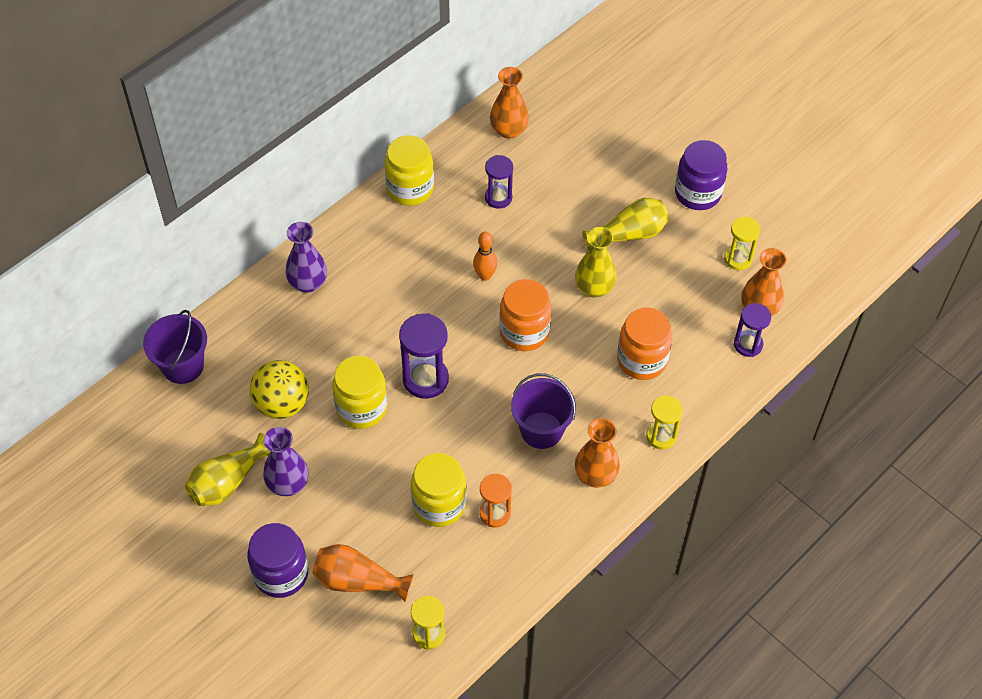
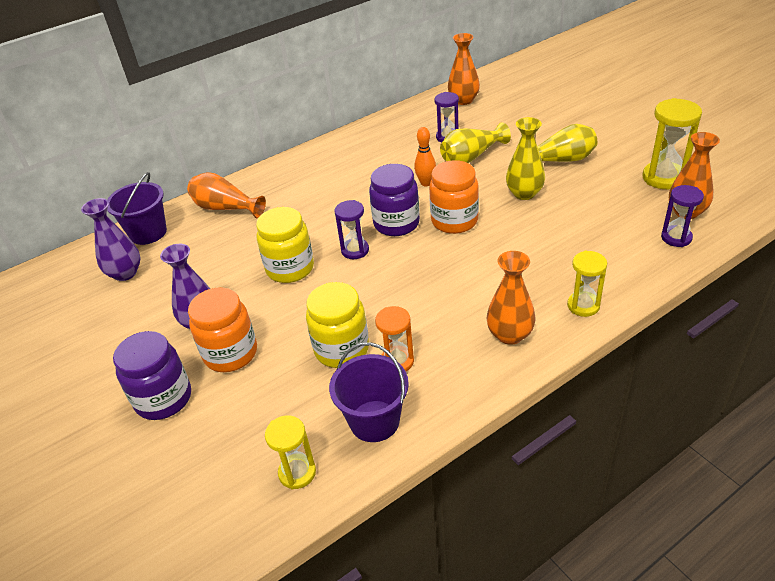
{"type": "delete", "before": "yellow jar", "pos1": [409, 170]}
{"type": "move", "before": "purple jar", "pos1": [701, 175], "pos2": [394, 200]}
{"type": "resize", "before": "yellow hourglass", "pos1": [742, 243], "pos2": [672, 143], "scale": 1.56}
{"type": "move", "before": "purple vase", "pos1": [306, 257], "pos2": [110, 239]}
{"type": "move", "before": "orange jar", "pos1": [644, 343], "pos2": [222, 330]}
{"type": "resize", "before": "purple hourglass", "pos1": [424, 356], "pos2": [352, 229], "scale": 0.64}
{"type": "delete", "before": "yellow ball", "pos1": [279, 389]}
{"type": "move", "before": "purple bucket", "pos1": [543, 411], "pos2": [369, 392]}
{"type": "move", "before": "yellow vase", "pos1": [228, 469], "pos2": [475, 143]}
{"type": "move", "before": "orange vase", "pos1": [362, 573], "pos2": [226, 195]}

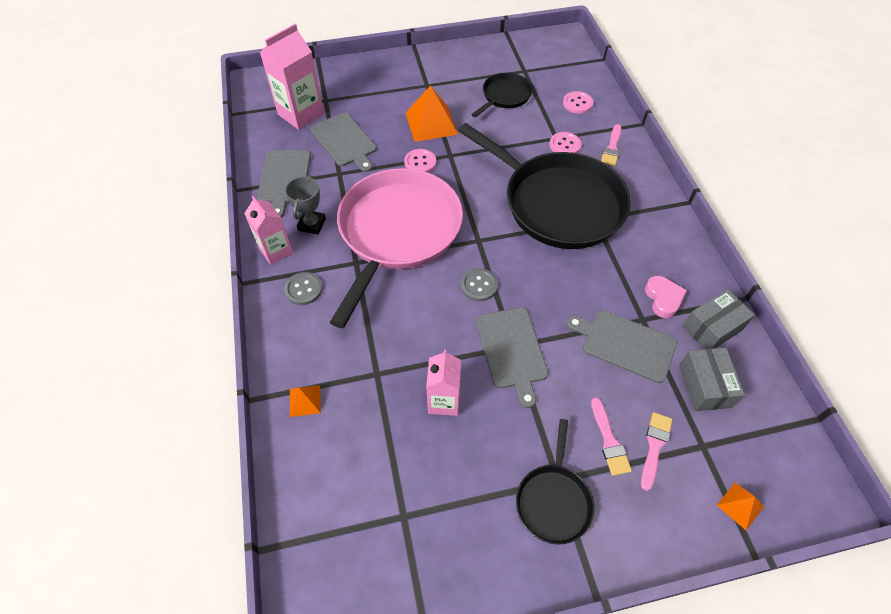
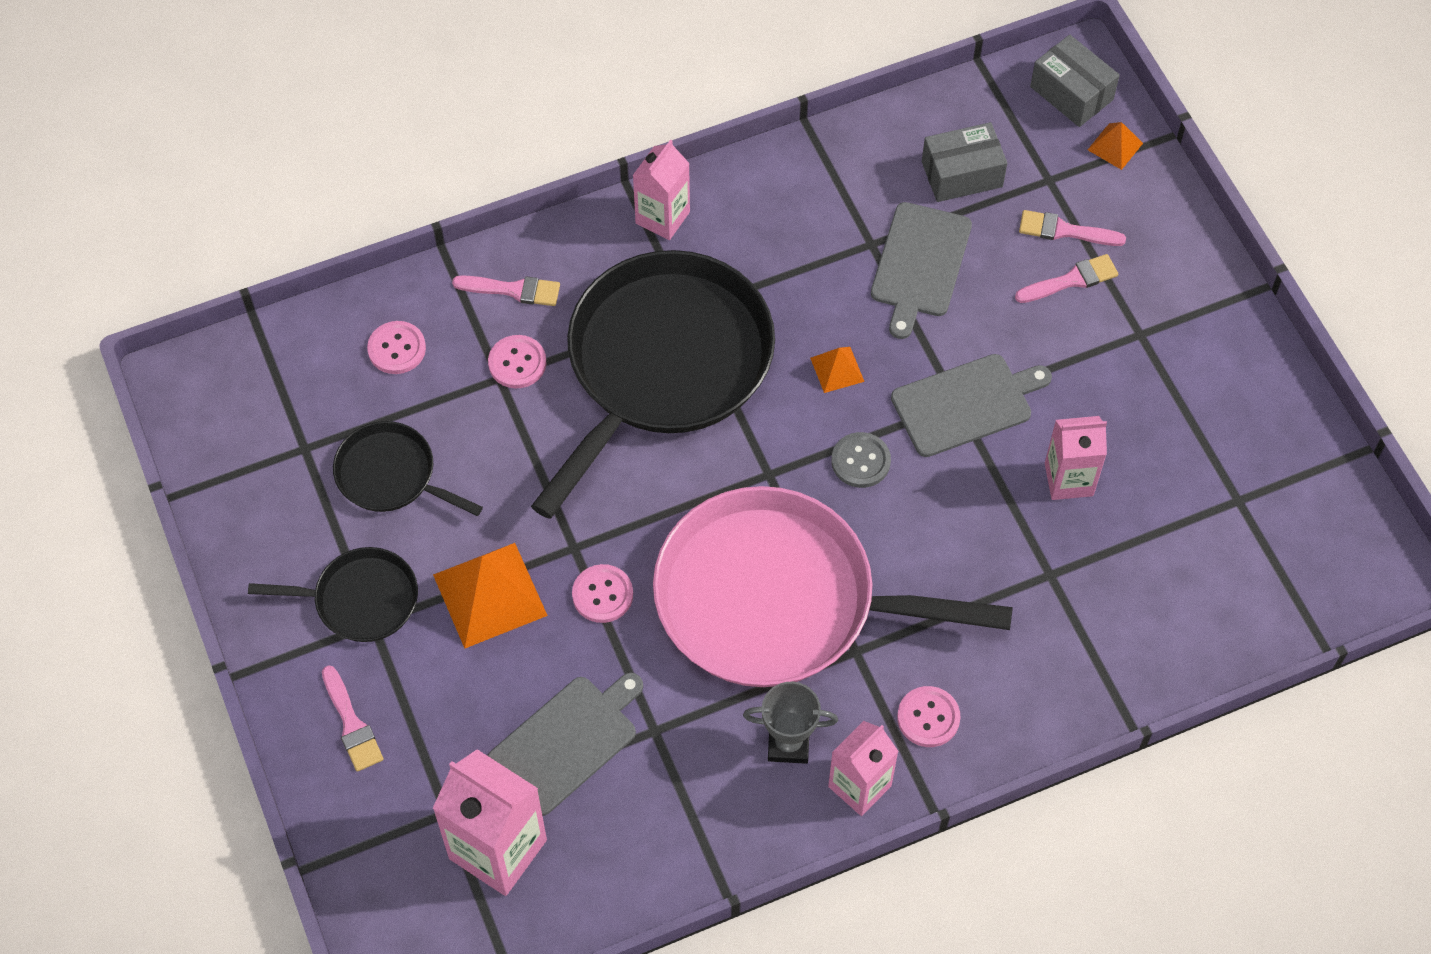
{"type": "delete", "before": "grey cutting board", "pos1": [284, 184]}
{"type": "recolor", "before": "grey button", "after": "pink button", "pos1": [303, 288], "pos2": [928, 716]}
{"type": "delete", "before": "pink heart", "pos1": [666, 297]}
{"type": "move", "before": "grey box", "pos1": [719, 319], "pos2": [1075, 81]}
{"type": "move", "before": "orange pyramid", "pos1": [305, 401], "pos2": [837, 370]}
{"type": "move", "before": "black pan", "pos1": [555, 482], "pos2": [333, 594]}
{"type": "insert", "after": "pink carton", "pos2": [661, 190]}
{"type": "insert", "after": "pink brush", "pos2": [352, 718]}

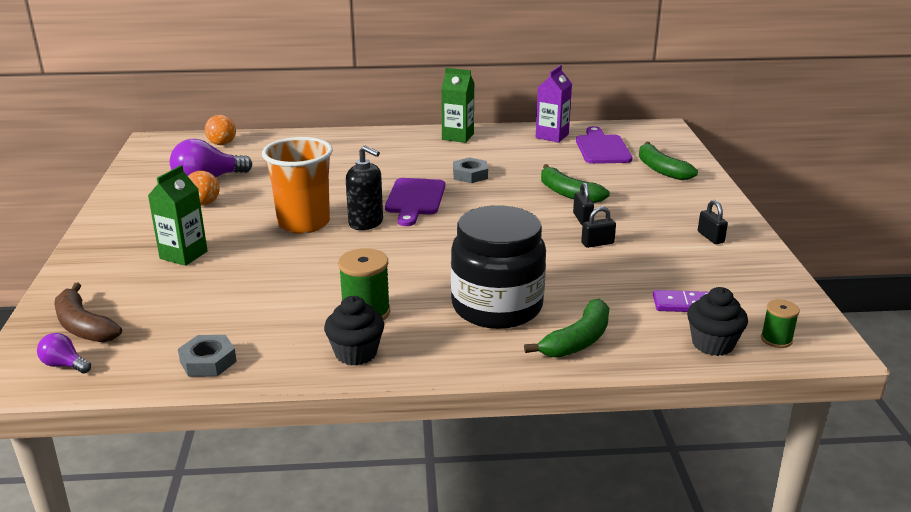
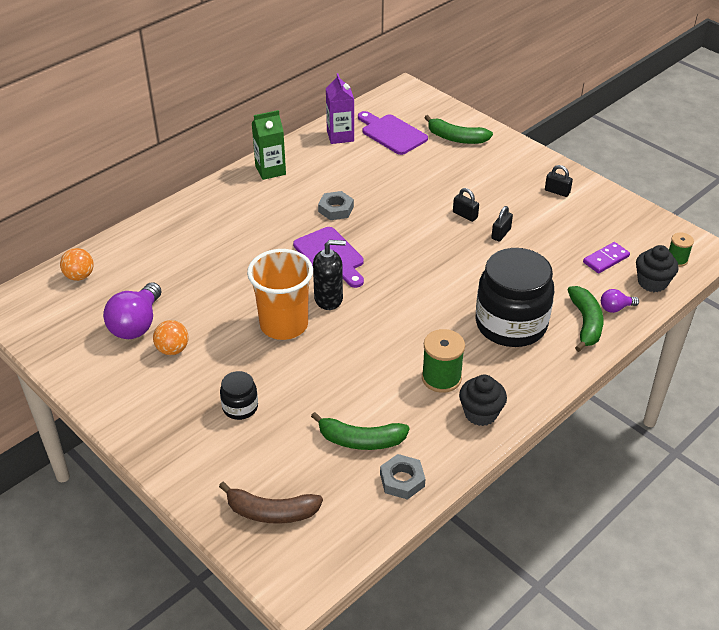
{"type": "move", "before": "green banana", "pos1": [575, 183], "pos2": [360, 431]}
{"type": "replace", "before": "green carton", "after": "black jar", "pos1": [178, 215], "pos2": [239, 395]}
{"type": "move", "before": "purple light bulb", "pos1": [64, 353], "pos2": [620, 301]}

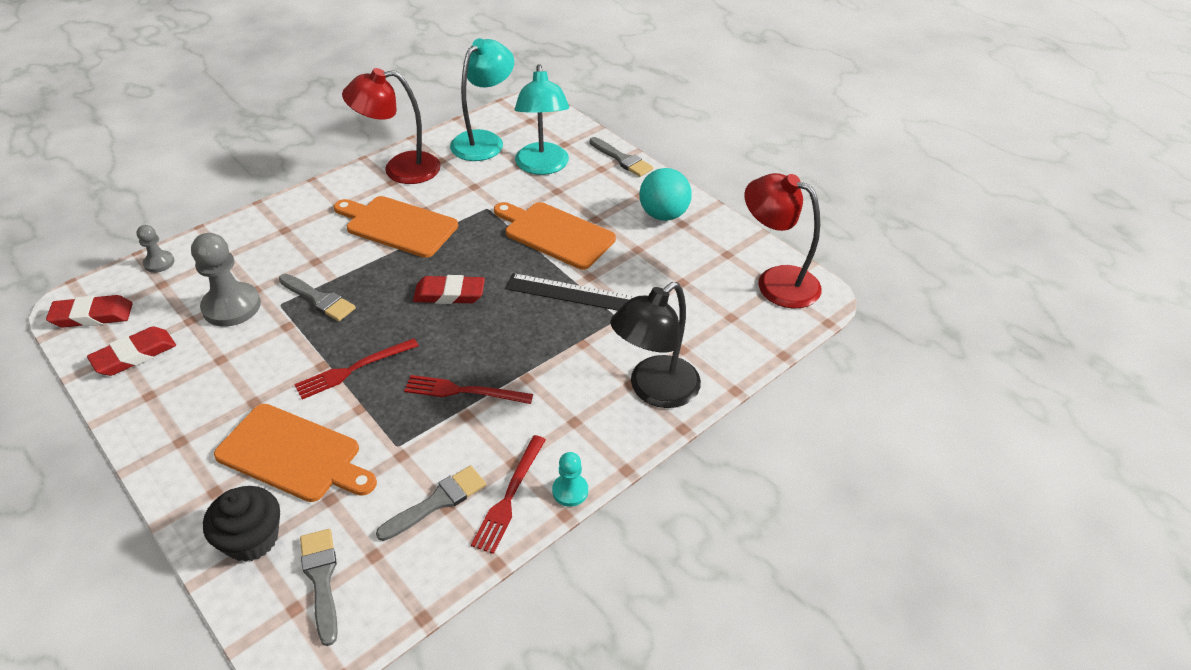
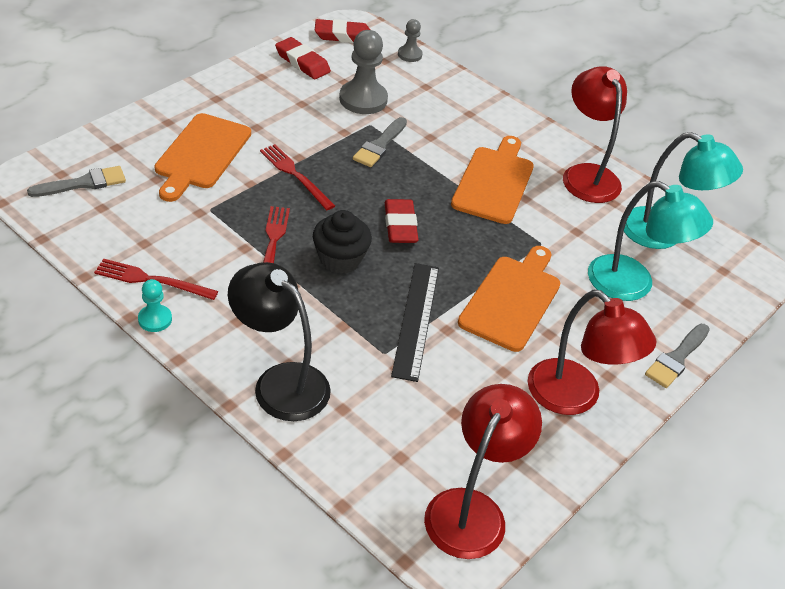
{"type": "rotate", "before": "turquoise lamp", "pos1": [542, 119], "pos2": [650, 241], "turn": -135}
{"type": "replace", "before": "turquoise ball", "after": "red lamp", "pos1": [665, 194], "pos2": [592, 352]}
{"type": "rotate", "before": "red eraser", "pos1": [89, 311], "pos2": [342, 31], "turn": -75}
{"type": "delete", "before": "grey brush", "pos1": [431, 503]}
{"type": "move", "before": "black cupcake", "pos1": [241, 524], "pos2": [342, 242]}

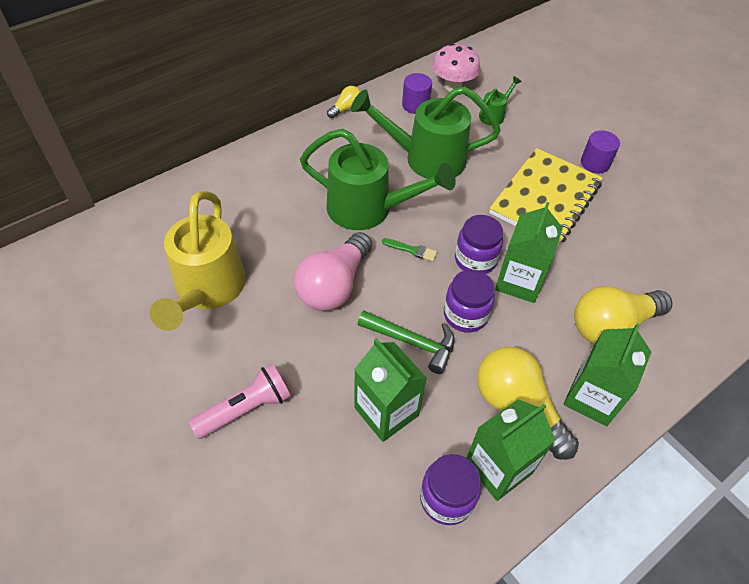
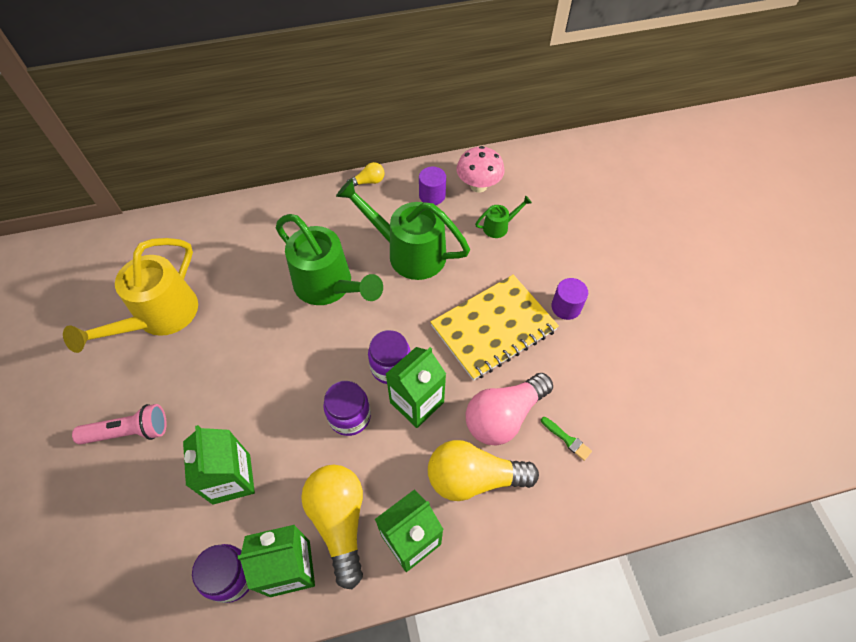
{"type": "move", "before": "pink light bulb", "pos1": [333, 271], "pos2": [509, 409]}
{"type": "move", "before": "green brush", "pos1": [409, 250], "pos2": [566, 439]}
{"type": "delete", "before": "green hammer", "pos1": [406, 342]}

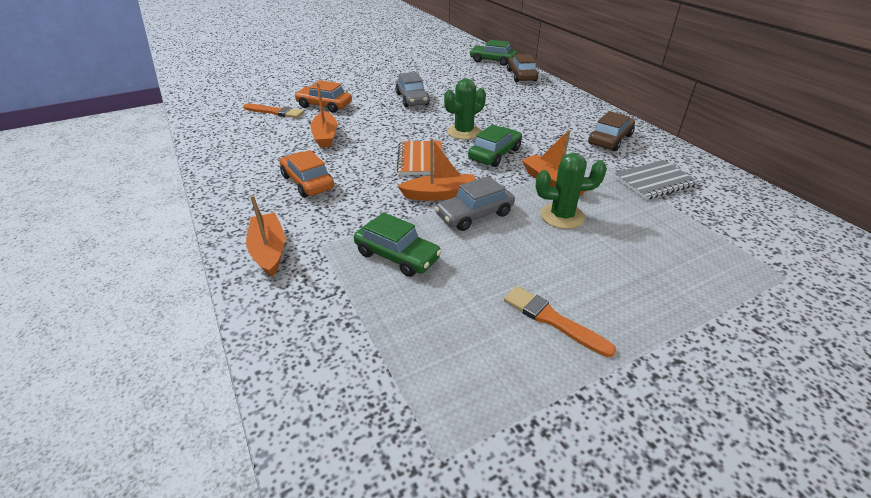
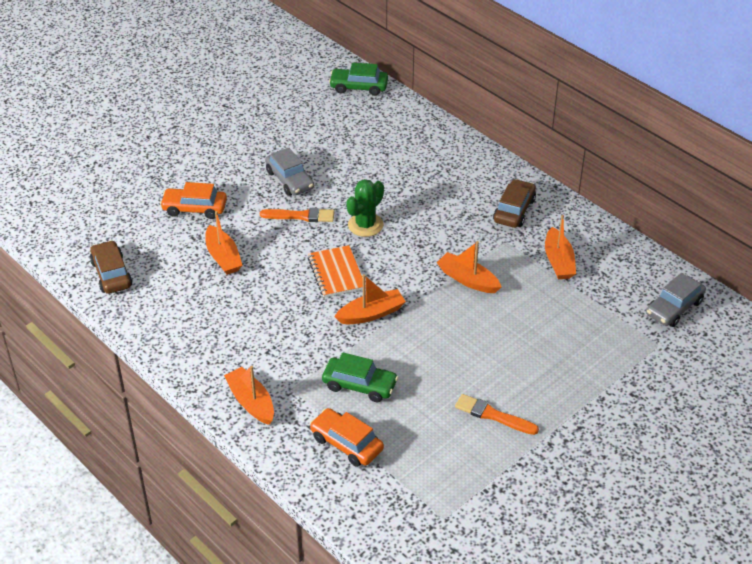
{"type": "move", "before": "brown car", "pos1": [522, 68], "pos2": [111, 267]}
{"type": "move", "before": "orange brush", "pos1": [273, 110], "pos2": [297, 215]}
{"type": "delete", "before": "green car", "pos1": [495, 145]}
{"type": "move", "before": "orange car", "pos1": [307, 174], "pos2": [347, 437]}
{"type": "delete", "before": "green cactus", "pos1": [571, 191]}
{"type": "replace", "before": "grey notebook", "after": "orange boat", "pos1": [656, 180], "pos2": [560, 247]}
{"type": "move", "before": "grey car", "pos1": [475, 203], "pos2": [676, 300]}

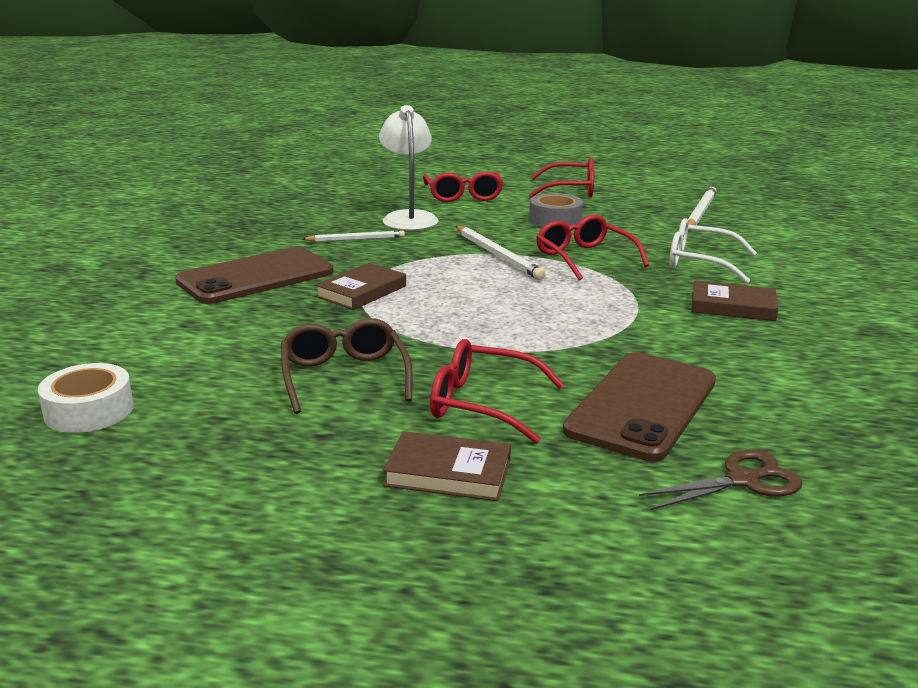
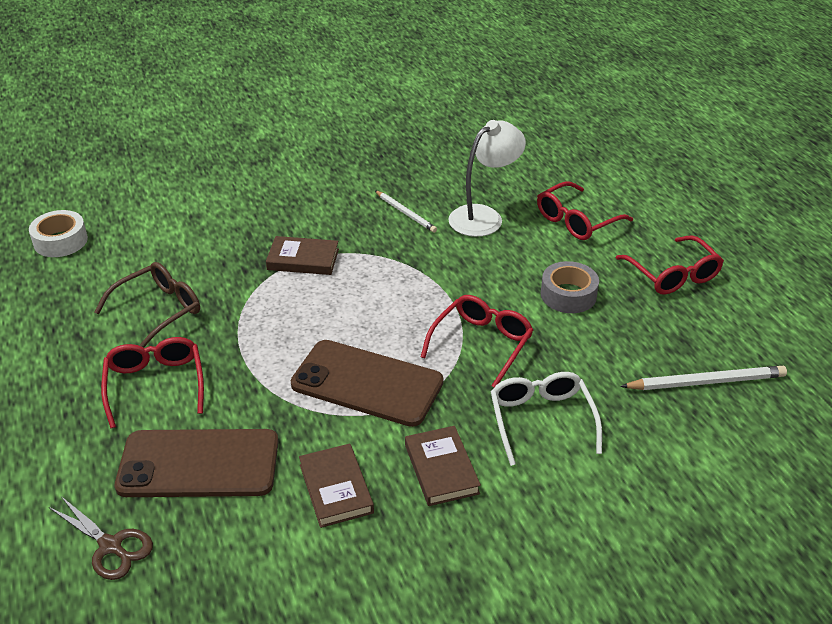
{"type": "delete", "before": "white pencil", "pos1": [500, 253]}
{"type": "move", "before": "brown phone", "pos1": [254, 275], "pos2": [367, 383]}
{"type": "move", "before": "brown book", "pos1": [447, 466], "pos2": [336, 485]}

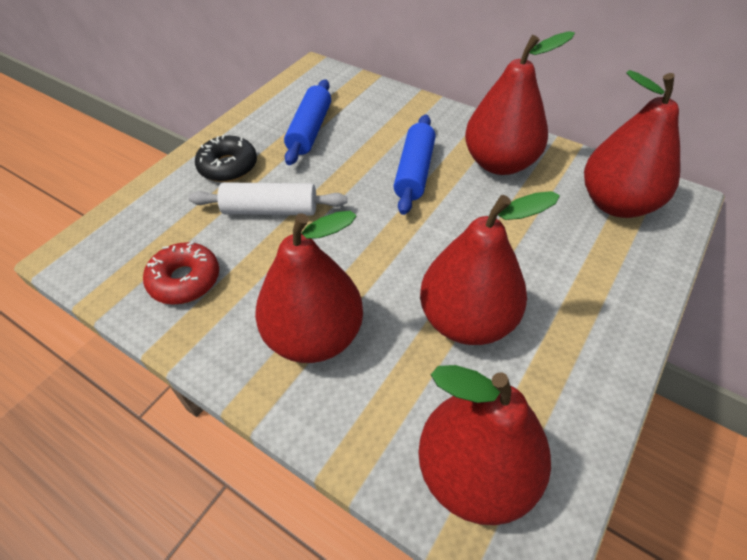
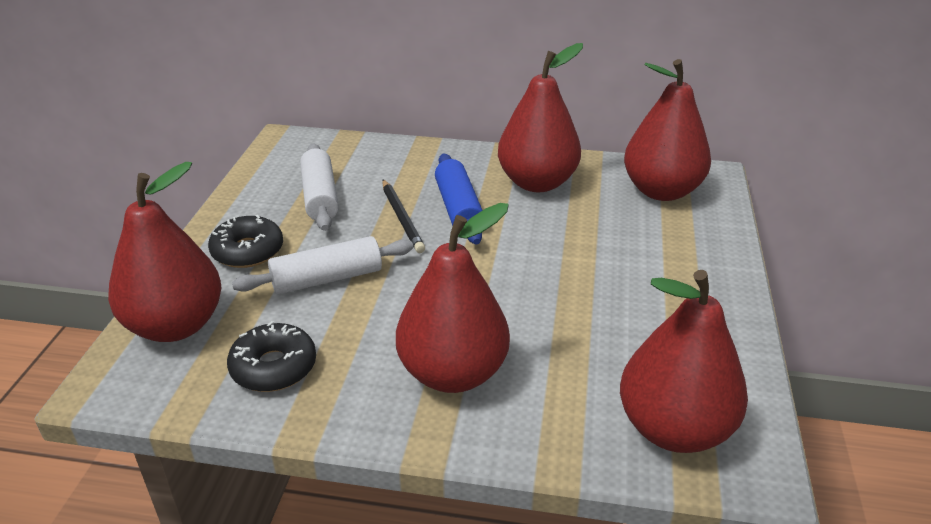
{"type": "recolor", "before": "blue rolling pin", "after": "white rolling pin", "pos1": [307, 122], "pos2": [319, 187]}
{"type": "move", "before": "red pear", "pos1": [490, 268], "pos2": [165, 252]}
{"type": "recolor", "before": "red donut", "after": "black donut", "pos1": [181, 273], "pos2": [271, 356]}
{"type": "insert", "after": "black pencil", "pos2": [403, 216]}

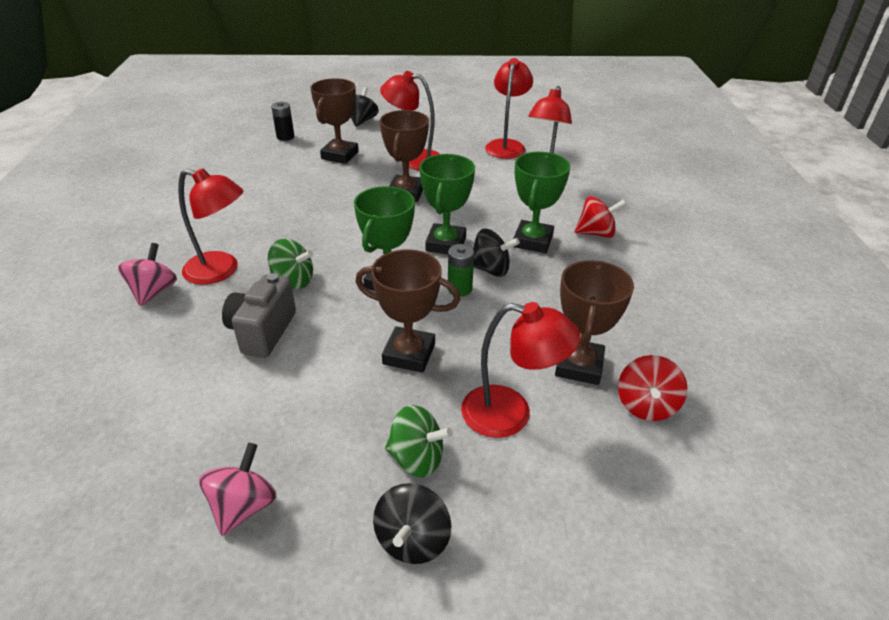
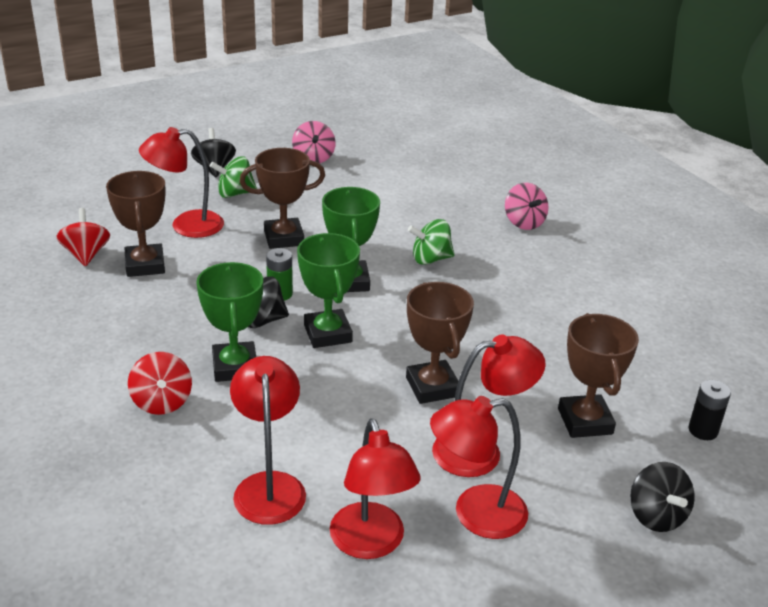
{"type": "move", "before": "red lamp", "pos1": [211, 226], "pos2": [479, 467]}
{"type": "rotate", "before": "red spinning top", "pos1": [601, 217], "pos2": [160, 383], "turn": -75}
{"type": "delete", "before": "grey camera", "pos1": [259, 315]}

